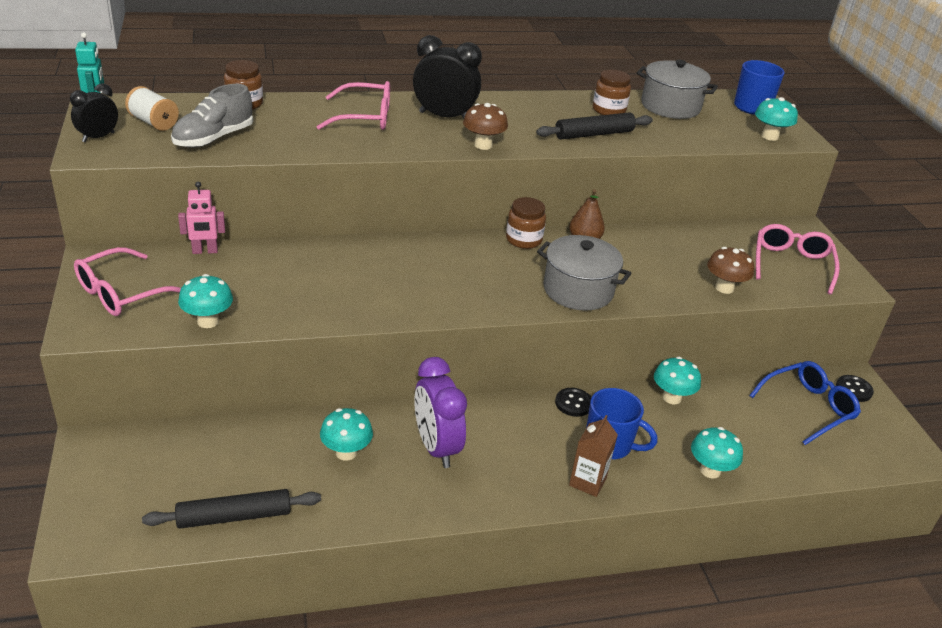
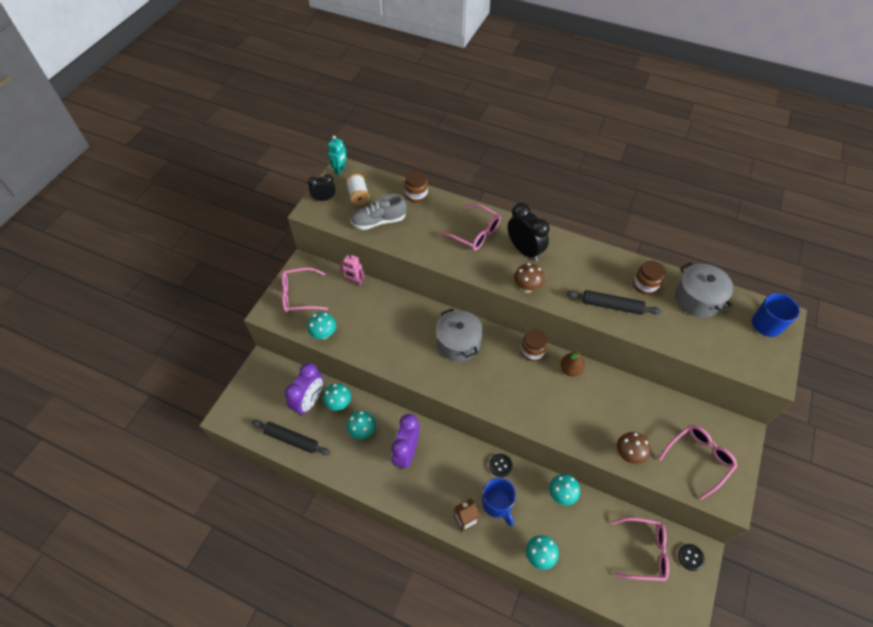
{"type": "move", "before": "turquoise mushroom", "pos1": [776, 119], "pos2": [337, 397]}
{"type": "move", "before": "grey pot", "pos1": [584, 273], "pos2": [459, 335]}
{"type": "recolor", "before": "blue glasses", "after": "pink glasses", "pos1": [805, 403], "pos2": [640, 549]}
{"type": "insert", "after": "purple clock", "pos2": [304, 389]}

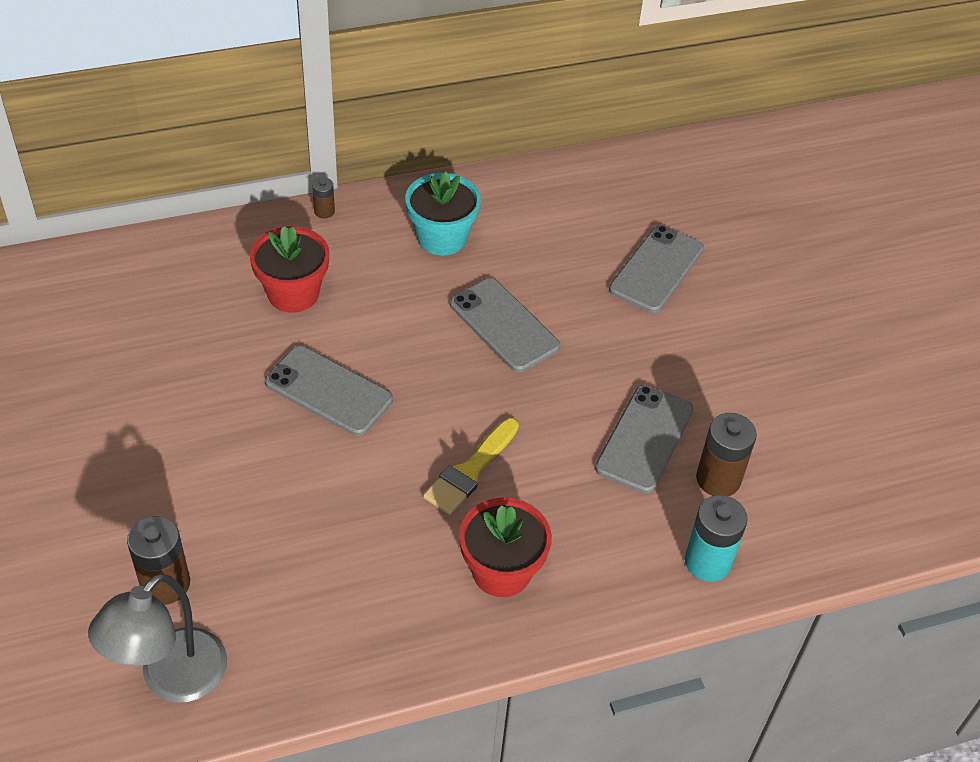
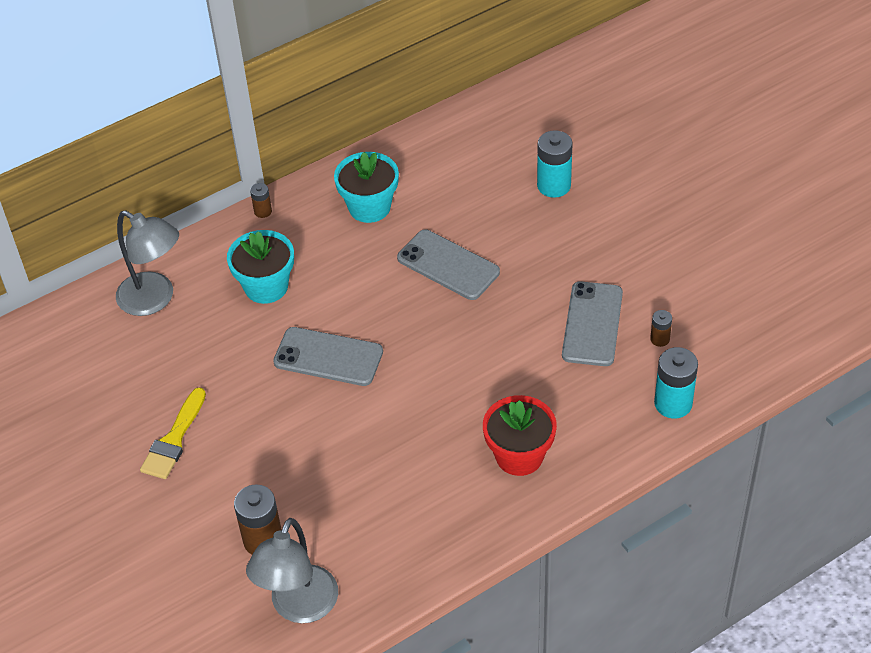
{"type": "replace", "before": "grey phone", "after": "turquoise battery", "pos1": [656, 269], "pos2": [555, 164]}
{"type": "recolor", "before": "red flower pot", "after": "turquoise flower pot", "pos1": [290, 269], "pos2": [260, 267]}
{"type": "resize", "before": "brown battery", "pos1": [726, 454], "pos2": [661, 328], "scale": 0.53}
{"type": "move", "before": "yellow brush", "pos1": [471, 466], "pos2": [173, 433]}
{"type": "insert", "after": "grey lamp", "pos2": [147, 263]}

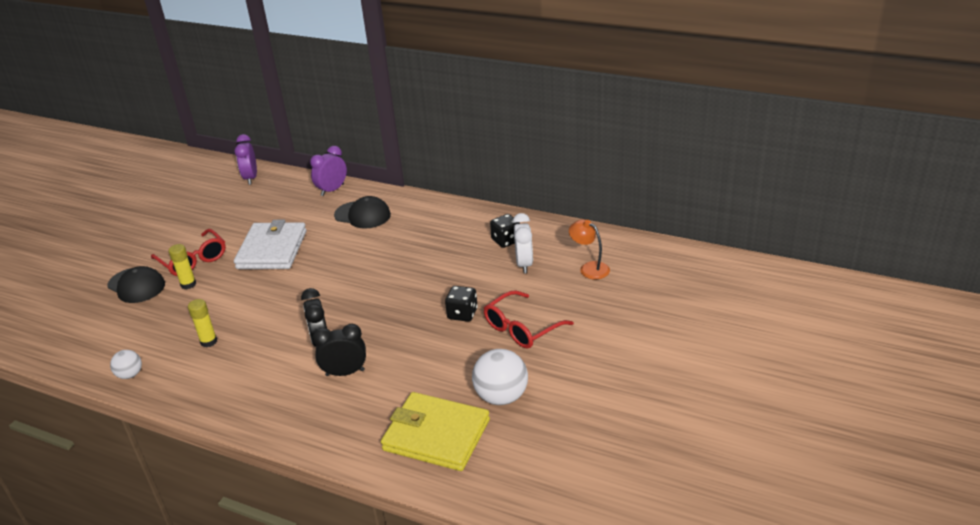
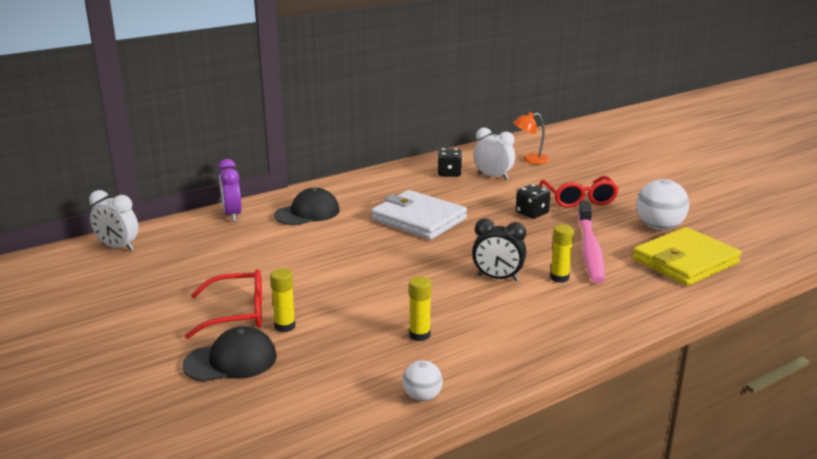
{"type": "recolor", "before": "purple clock", "after": "white clock", "pos1": [246, 159], "pos2": [114, 220]}
{"type": "move", "before": "white wallet", "pos1": [270, 244], "pos2": [419, 215]}
{"type": "replace", "before": "black clock", "after": "yellow glue stick", "pos1": [339, 350], "pos2": [562, 254]}
{"type": "insert", "after": "pink toothbrush", "pos2": [591, 241]}

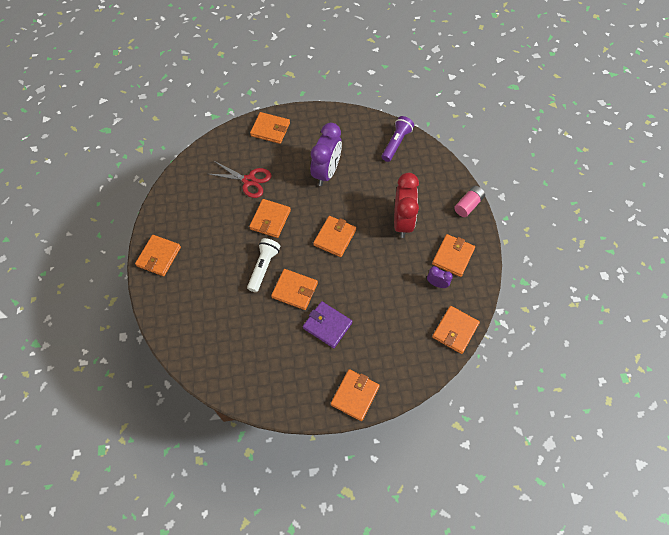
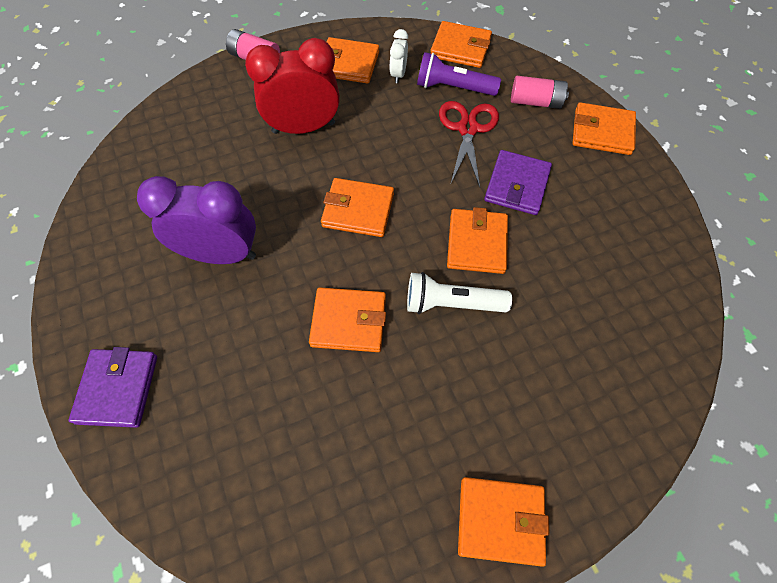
{"type": "recolor", "before": "orange wallet", "after": "purple wallet", "pos1": [270, 128], "pos2": [113, 387]}
{"type": "move", "before": "purple flashlight", "pos1": [398, 139], "pos2": [459, 74]}
{"type": "move", "before": "red scissors", "pos1": [240, 179], "pos2": [469, 144]}
{"type": "recolor", "before": "purple clock", "after": "white clock", "pos1": [440, 277], "pos2": [399, 56]}
{"type": "insert", "after": "pink battery", "pos2": [540, 92]}

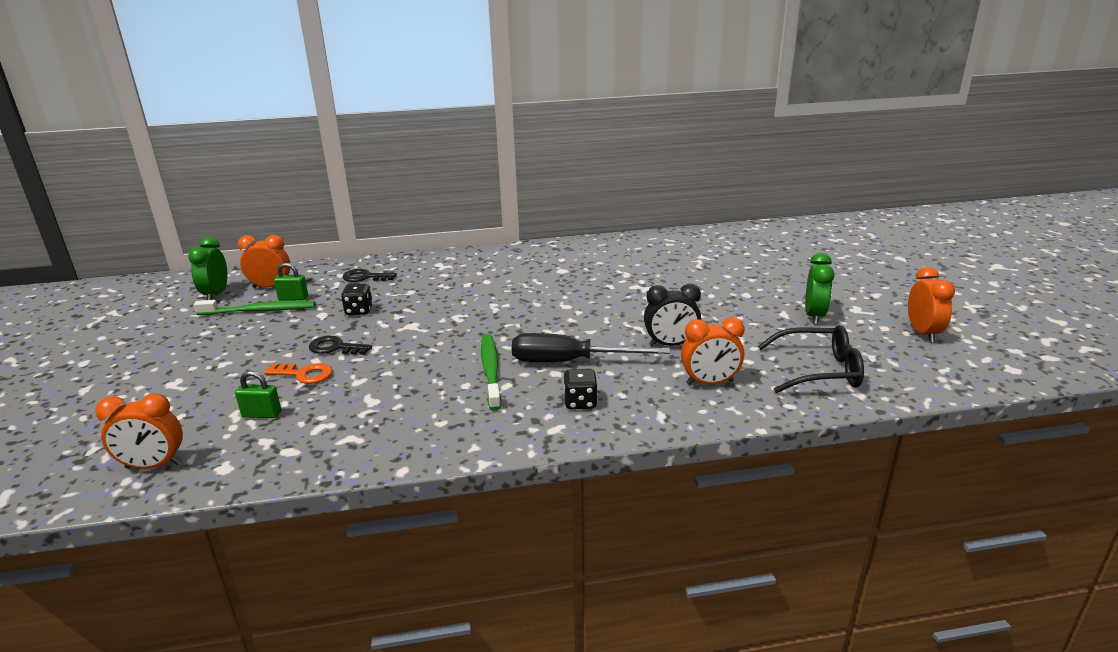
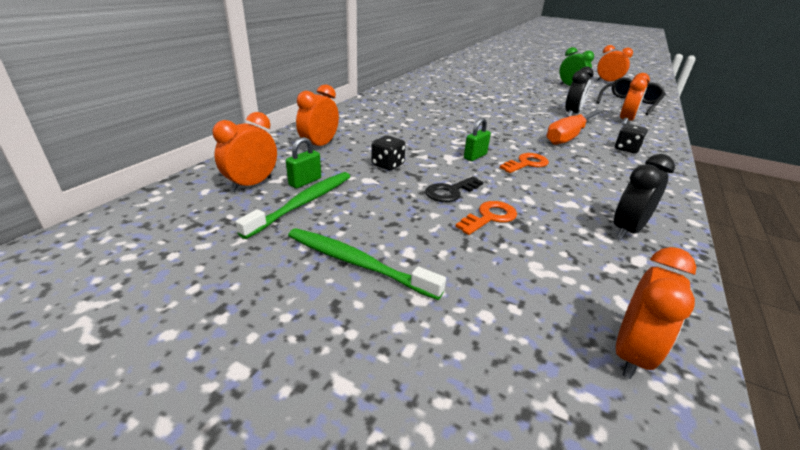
{"type": "delete", "before": "green clock", "pos1": [207, 268]}
{"type": "replace", "before": "black key", "after": "orange clock", "pos1": [369, 275], "pos2": [317, 117]}
{"type": "recolor", "before": "black screwdriver", "after": "orange screwdriver", "pos1": [591, 347], "pos2": [574, 127]}
{"type": "move", "before": "green toothbrush", "pos1": [491, 372], "pos2": [367, 264]}
{"type": "move", "before": "green padlock", "pos1": [258, 394], "pos2": [477, 139]}
{"type": "insert", "after": "orange key", "pos2": [524, 163]}
{"type": "insert", "after": "black clock", "pos2": [644, 197]}

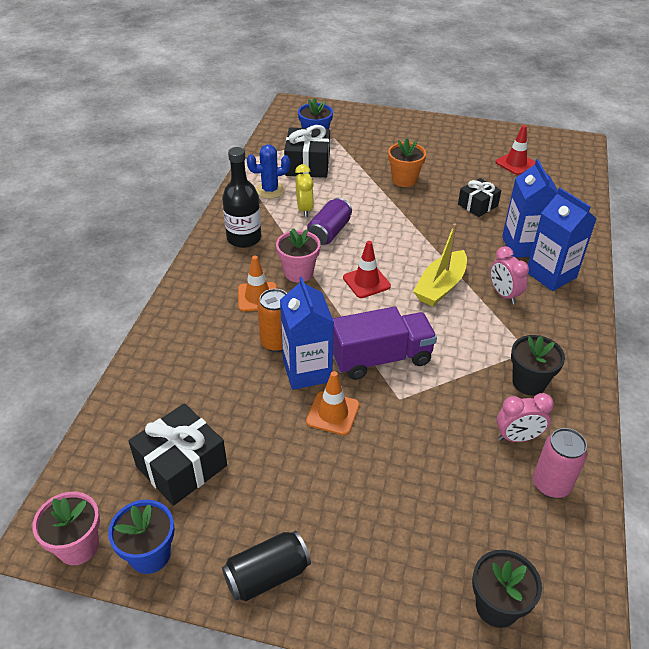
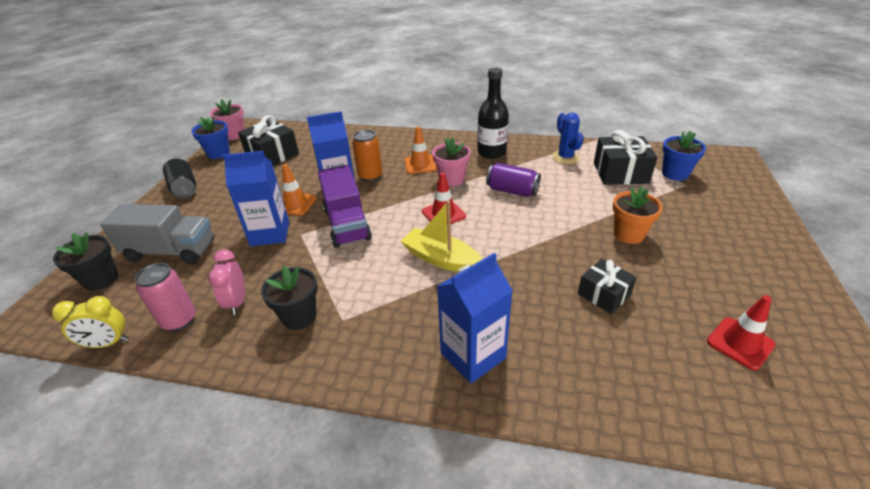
{"type": "move", "before": "blue carton", "pos1": [530, 208], "pos2": [256, 198]}
{"type": "move", "before": "yellow clock", "pos1": [304, 190], "pos2": [90, 322]}
{"type": "delete", "before": "pink clock", "pos1": [509, 275]}
{"type": "insert", "after": "grey truck", "pos2": [157, 234]}

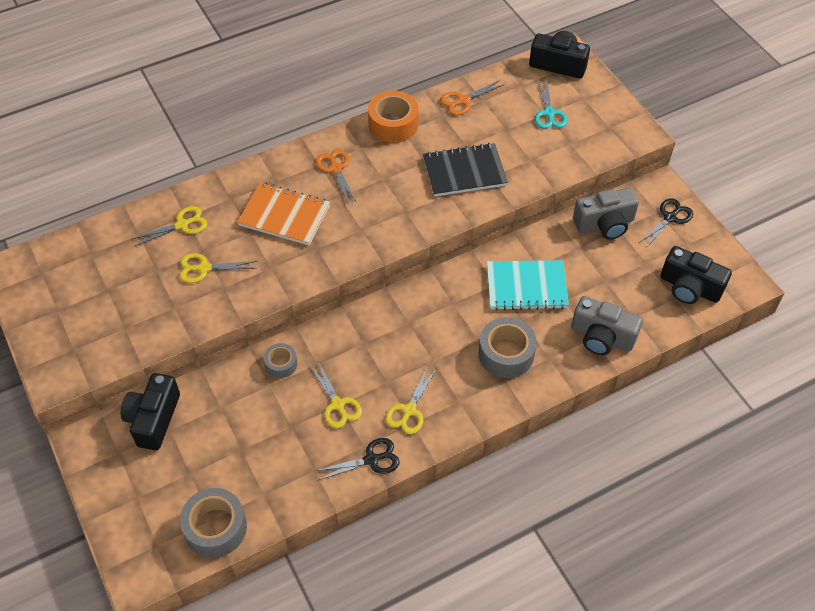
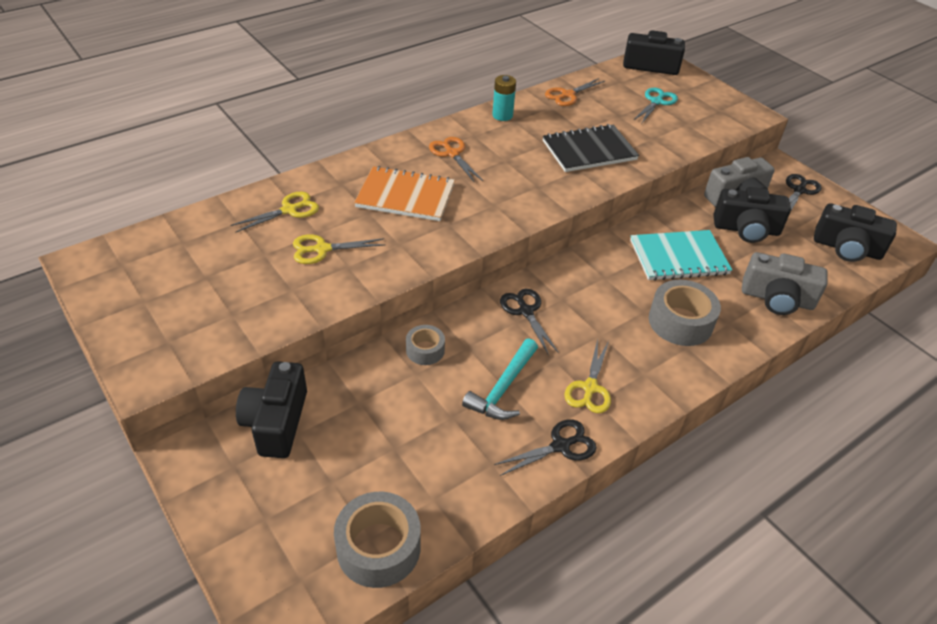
{"type": "rotate", "before": "turquoise scissors", "pos1": [551, 104], "pos2": [656, 106], "turn": -135}
{"type": "replace", "before": "orange tape", "after": "turquoise battery", "pos1": [393, 117], "pos2": [504, 98]}
{"type": "replace", "before": "yellow scissors", "after": "turquoise hammer", "pos1": [336, 394], "pos2": [500, 379]}
{"type": "insert", "after": "black camera", "pos2": [752, 215]}
{"type": "insert", "after": "black scissors", "pos2": [529, 322]}

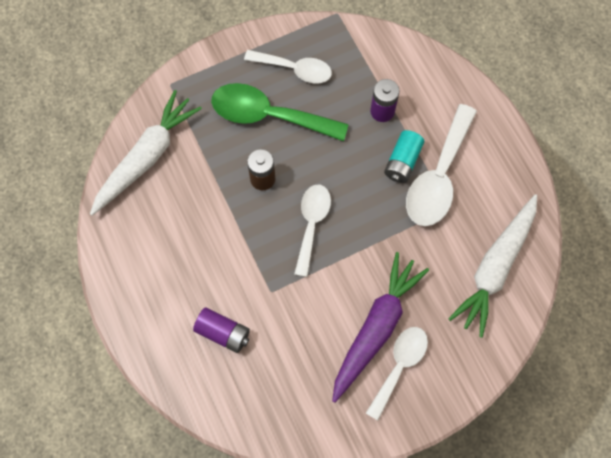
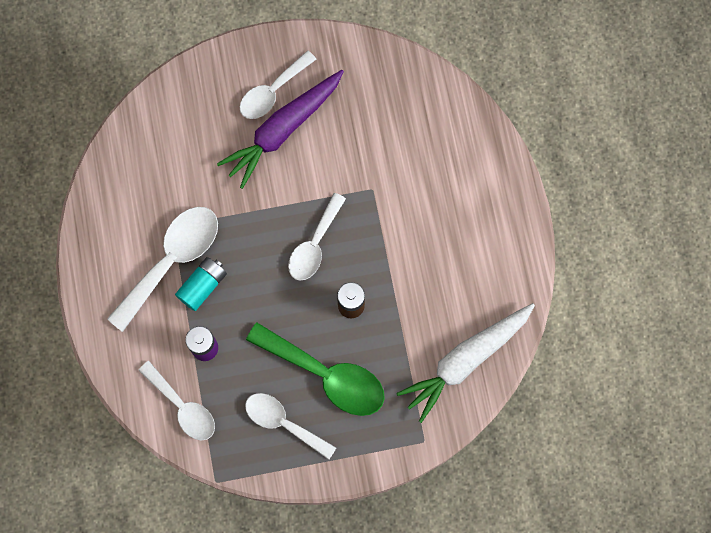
{"type": "delete", "before": "white carrot", "pos1": [492, 266]}
{"type": "delete", "before": "purple battery", "pos1": [221, 330]}
{"type": "insert", "after": "white spoon", "pos2": [176, 401]}

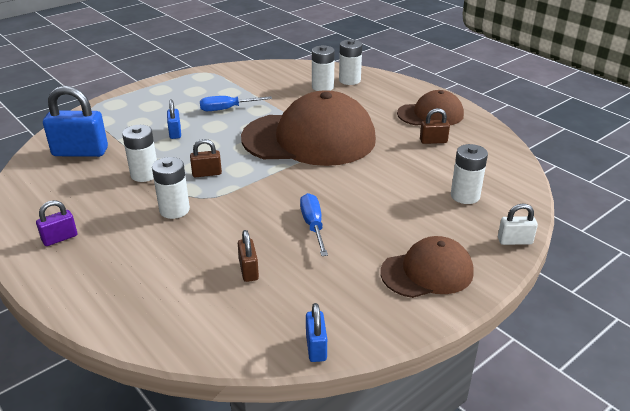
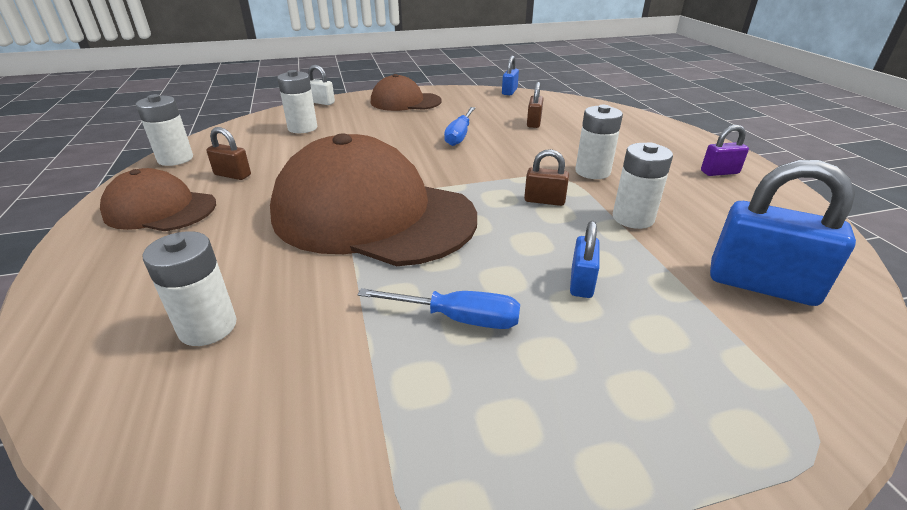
{"type": "move", "before": "white battery", "pos1": [350, 62], "pos2": [164, 130]}

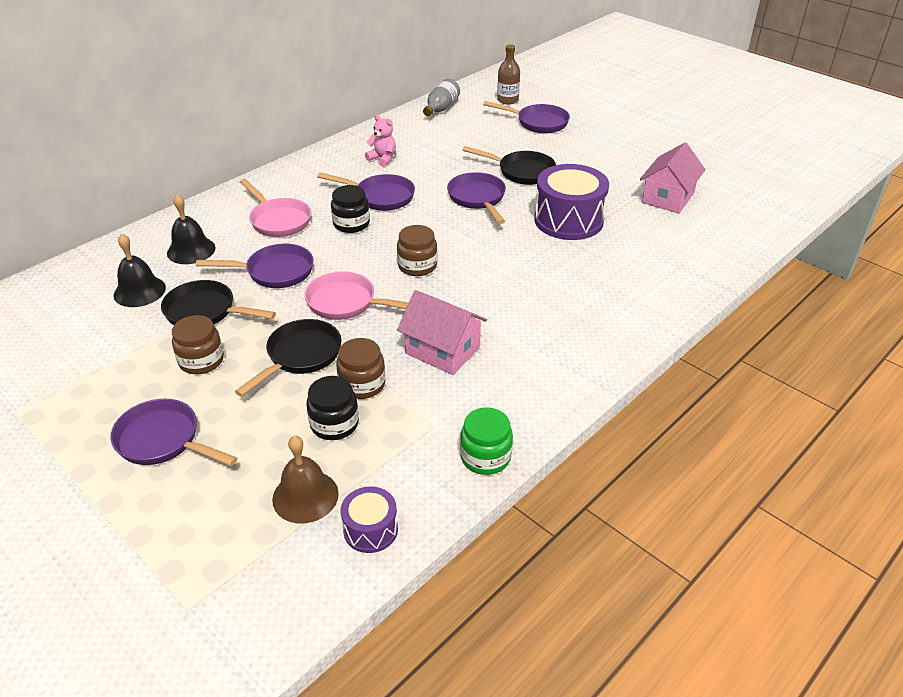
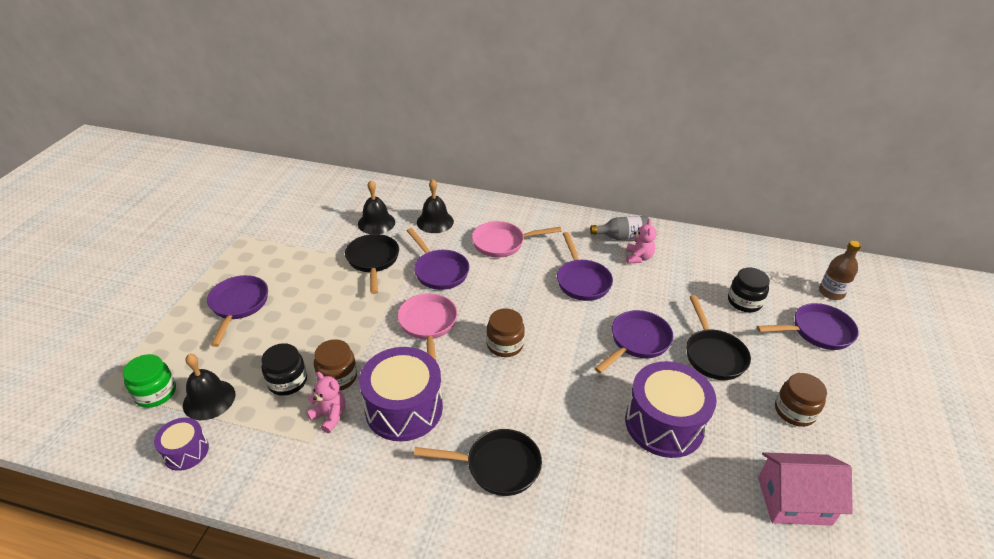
{"type": "move", "before": "grey bottle", "pos1": [441, 97], "pos2": [619, 228]}
{"type": "rotate", "before": "purple pan", "pos1": [526, 117], "pos2": [808, 326], "turn": -90}
{"type": "rotate", "before": "pink pan", "pos1": [275, 208], "pos2": [516, 239], "turn": 60}
{"type": "move", "before": "black jar", "pos1": [350, 209], "pos2": [749, 290]}
{"type": "replace", "before": "pink house", "after": "purple drum", "pos1": [442, 332], "pos2": [401, 394]}
{"type": "move", "before": "brown jar", "pos1": [198, 344], "pos2": [801, 400]}
{"type": "move", "before": "black pan", "pos1": [288, 358], "pos2": [478, 462]}
{"type": "move", "before": "green jar", "pos1": [486, 441], "pos2": [149, 381]}
{"type": "recolor", "before": "brown bell", "after": "black bell", "pos1": [305, 479], "pos2": [209, 387]}
{"type": "insert", "after": "pink teddy bear", "pos2": [326, 402]}

